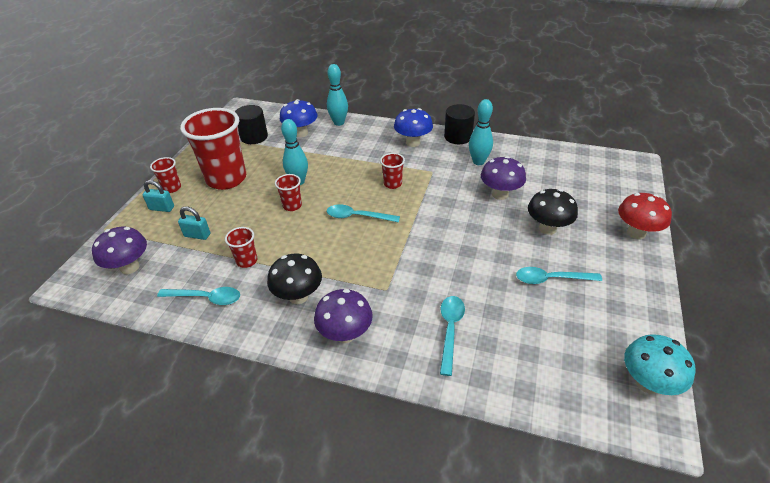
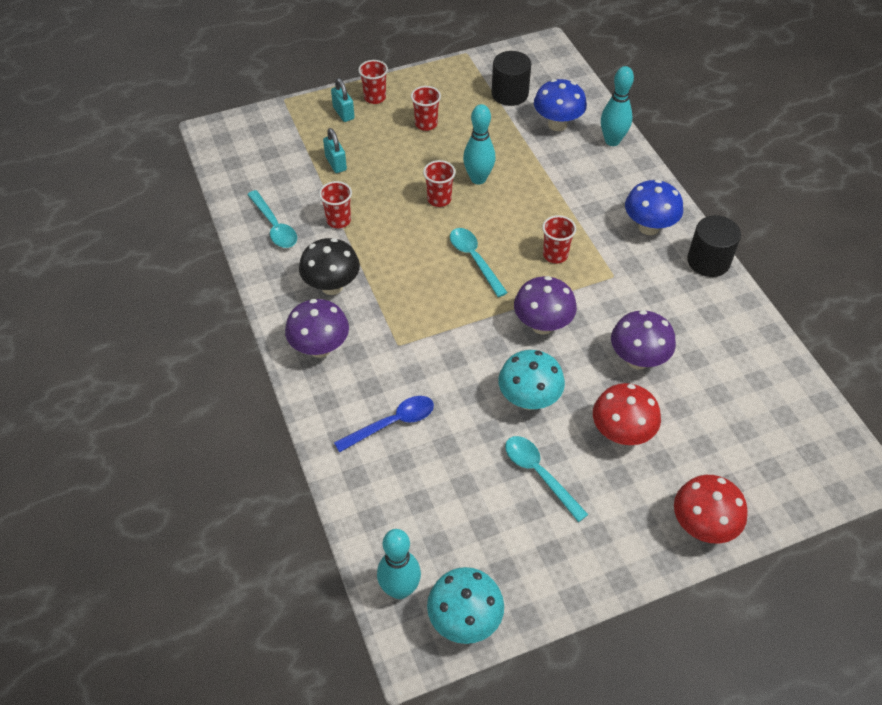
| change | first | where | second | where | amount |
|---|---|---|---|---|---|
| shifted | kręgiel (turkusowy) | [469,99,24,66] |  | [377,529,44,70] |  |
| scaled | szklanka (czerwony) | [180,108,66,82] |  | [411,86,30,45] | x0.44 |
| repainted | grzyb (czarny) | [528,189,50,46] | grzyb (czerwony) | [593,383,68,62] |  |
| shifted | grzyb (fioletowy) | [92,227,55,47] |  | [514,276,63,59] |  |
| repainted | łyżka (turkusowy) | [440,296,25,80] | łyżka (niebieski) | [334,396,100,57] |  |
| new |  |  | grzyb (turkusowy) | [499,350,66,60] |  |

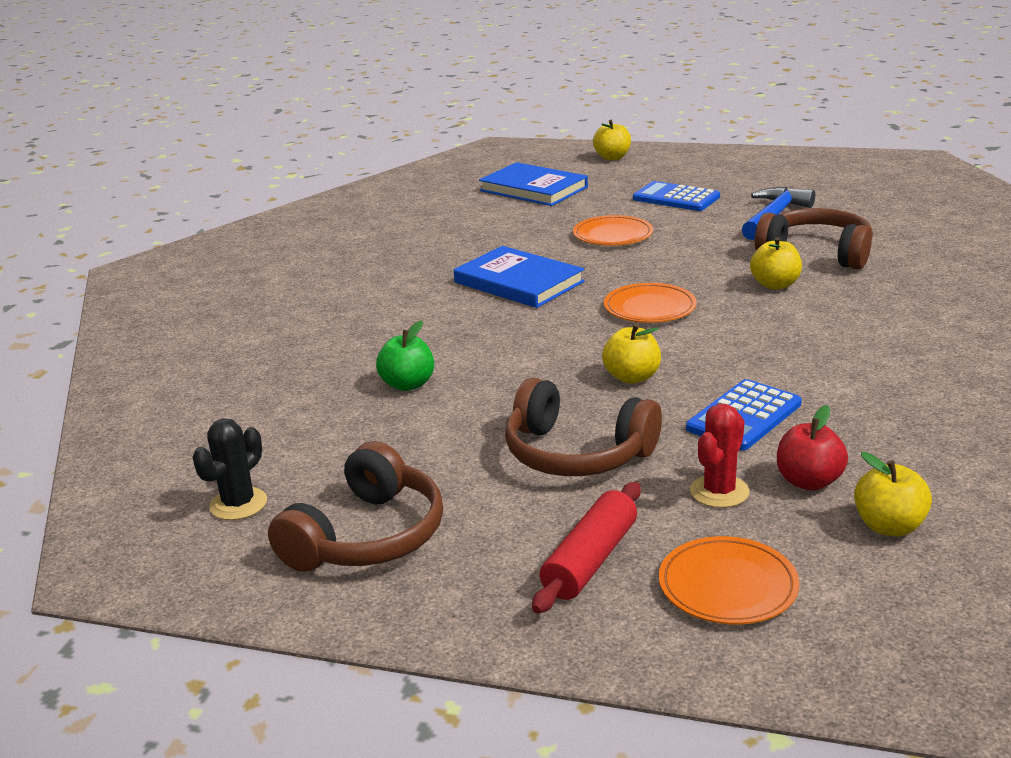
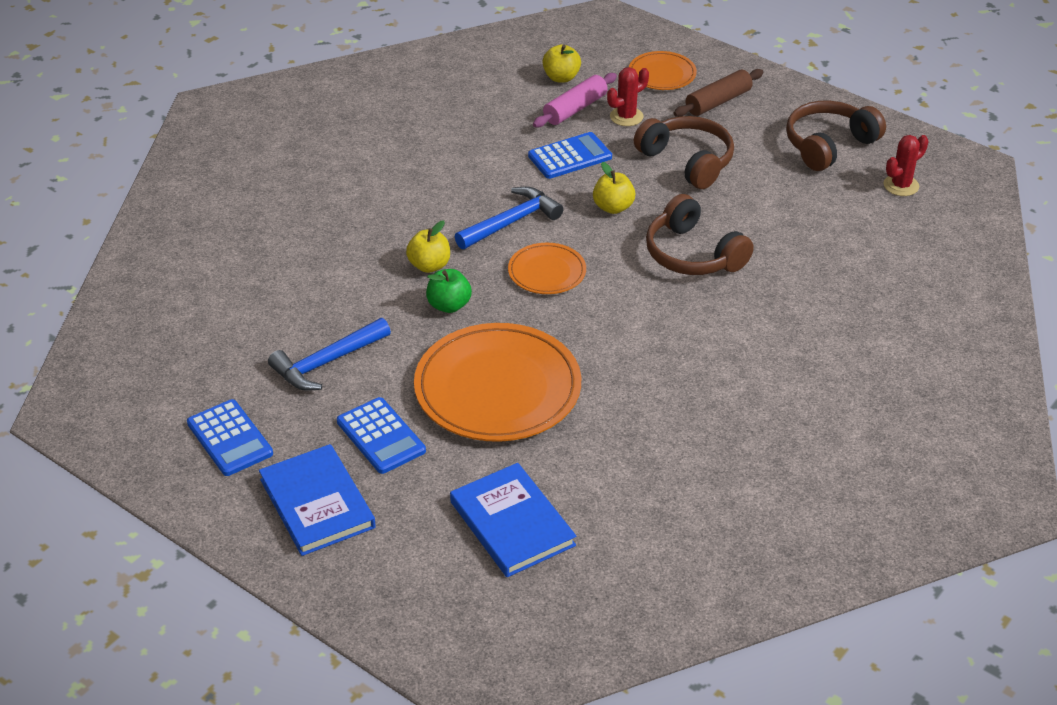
| change | first | where | second | where | amount |
|---|---|---|---|---|---|
| gone | jabłko (żółty) | [593,120,38,40] |  |  |  |
| shifted | słuchawki (brązowy) | [755,208,118,61] |  | [646,194,108,81] |  |
| scaled | talerz (pomarańczowy) | [573,215,80,31] |  | [414,323,167,119] | x1.98 |
| shifted | książka (niebieski) | [454,246,131,62] |  | [259,444,117,112] |  |
| shifted | jabłko (zielony) | [376,320,58,71] |  | [426,269,46,44] |  |
| swapped | jabłko (czerwony) | [777,405,71,86] | wałek do ciasta (różowy) | [533,73,84,54] |  |
| repainted | kaktus (czarny) | [192,419,75,101] | kaktus (czerwony) | [884,135,45,61] |  |
| repainted | wałek do ciasta (czerwony) | [532,482,109,132] | wałek do ciasta (brązowy) | [674,69,90,48] |  |
| new |  |  | młotek (niebieski) | [455,187,108,62] |  |
| new |  |  | kalkulator (niebieski) | [187,399,86,77] |  |

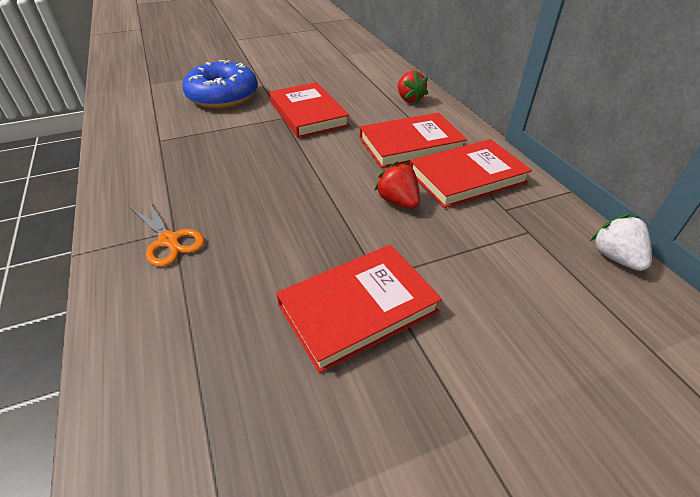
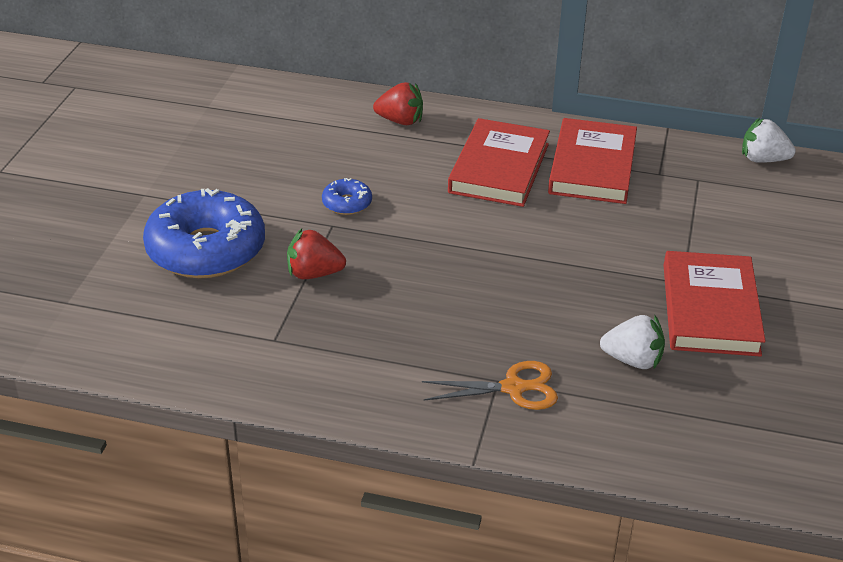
| change | first | where | second | where | amount |
|---|---|---|---|---|---|
| swapped | książka (czerwony) | [269,82,80,56] | donut (niebieski) | [322,178,50,37] |  |
| shifted | truskawka (czerwony) | [374,162,46,47] |  | [287,228,59,51] |  |
| new |  |  | truskawka (biały) | [600,314,65,55] |  |

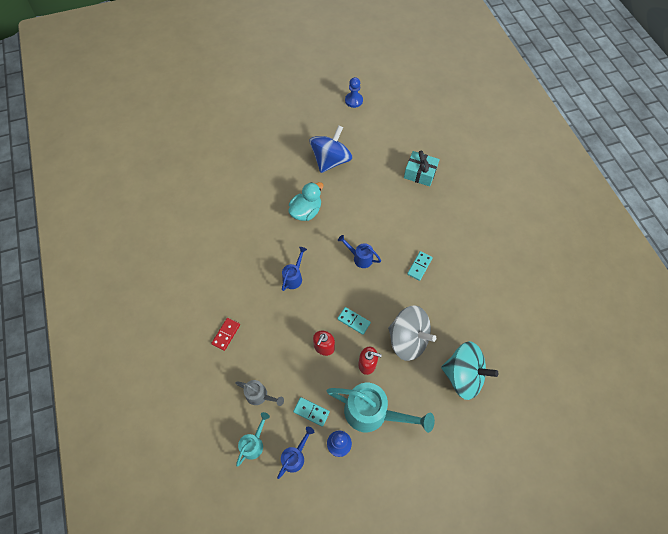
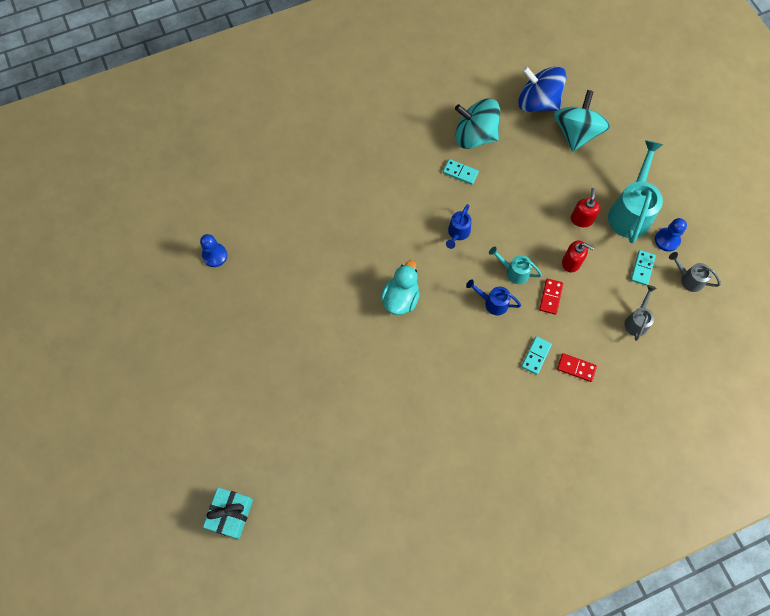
| change | first | where | second | where | amount |
|---|---|---|---|---|---|
| shifted | bączek (niebieski) | [309,125,43,48] |  | [518,66,49,46] |  |
| shifted | prezent (turkusowy) | [404,150,36,36] |  | [203,487,50,52] |  |
| rotated | kaczka (turkusowy) | [288,182,35,39] |  | [381,260,39,55] | 75 degrees clockwise |
| gone | bączek (szary) | [388,305,48,56] |  |  |  |
| shifted | kostka domina (turkusowy) | [337,307,34,28] |  | [521,336,31,39] |  |
| shifted | konewka (turkusowy) | [236,412,34,55] |  | [489,247,53,37] |  |
| repainted | konewka (niebieski) | [277,427,37,52] | konewka (szary) | [669,252,52,40] |  |
| new |  |  | bączek (turkusowy) | [455,98,45,51] |  |
| new |  |  | kostka domina (czerwony) | [539,279,24,36] |  |

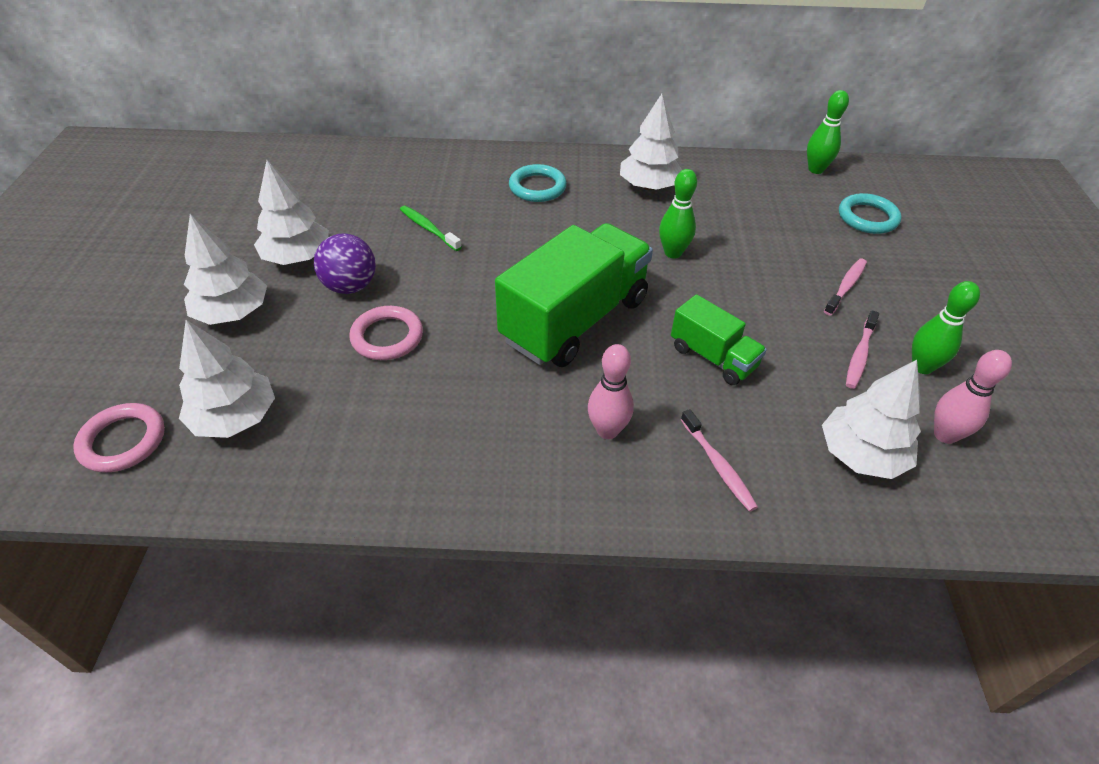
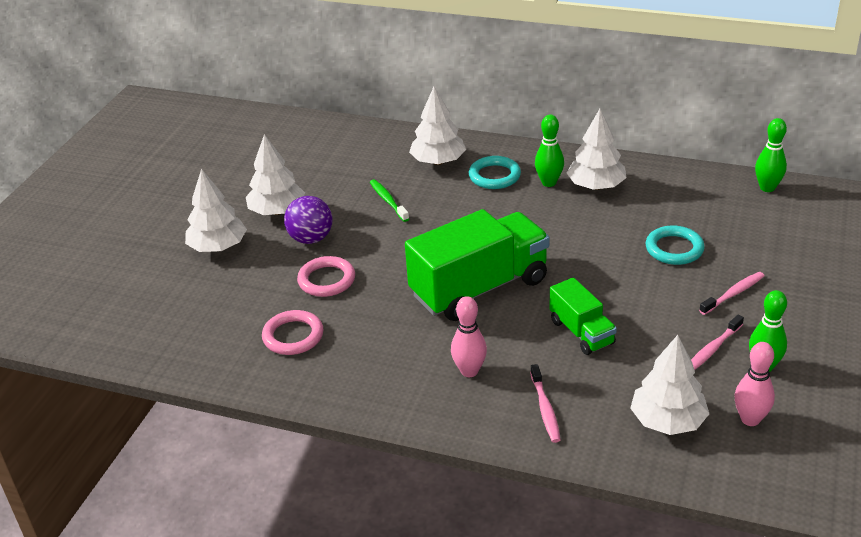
| change | first | where | second | where | amount |
|---|---|---|---|---|---|
| shifted | kręgiel (zielony) | [659,169,38,90] |  | [535,115,29,72] |  |
| shifted | pierścień (turkusowy) | [839,193,63,41] |  | [646,225,58,40] |  |
| shifted | drzewko (biały) | [179,320,96,118] |  | [409,86,57,79] |  |
| shifted | pierścień (różowy) | [73,403,92,70] |  | [262,310,62,45] |  |

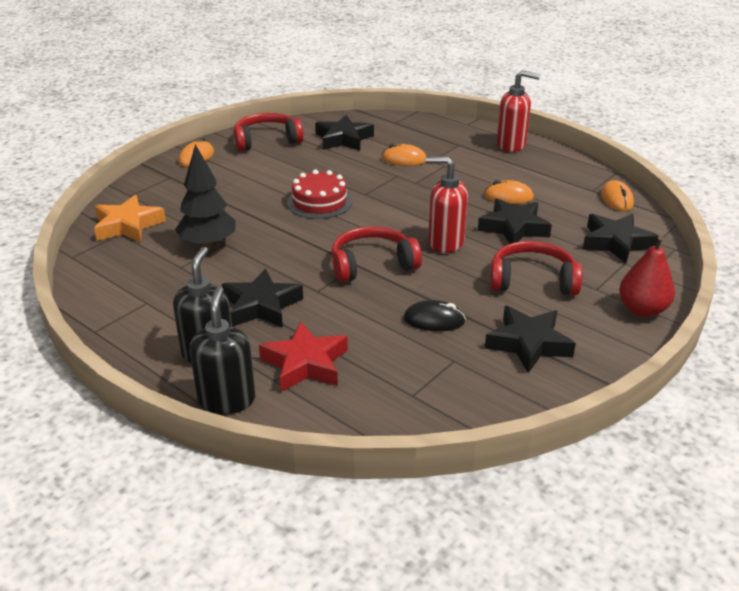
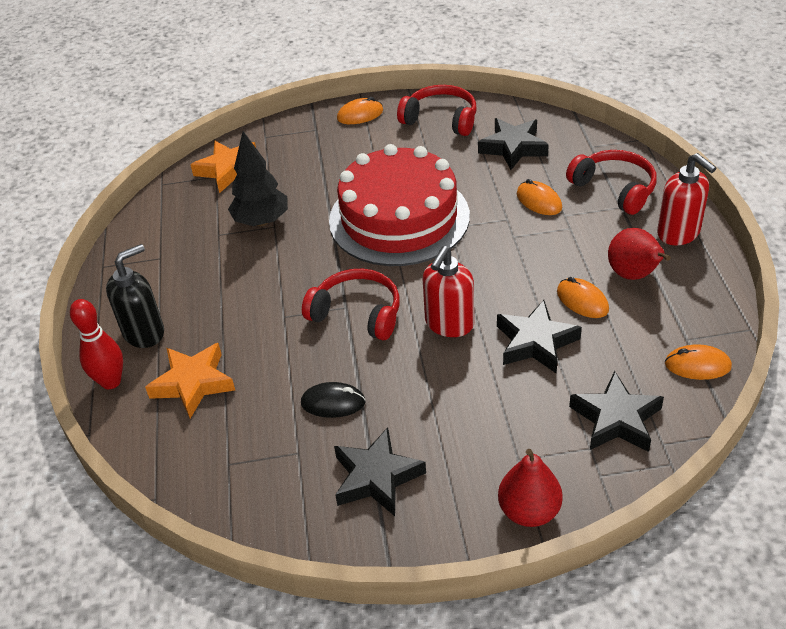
| change | first | where | second | where | amount |
|---|---|---|---|---|---|
| rotated | dozownik mydła (czerwony) | [426,156,42,97] |  | [423,246,51,91] | 120 degrees counterclockwise |
| scaled | tort (czerwony) | [287,169,65,50] |  | [329,144,141,122] | x1.97 |
| rotated | myszka (pomarańczowy) | [601,180,33,31] |  | [665,344,67,36] | 60 degrees clockwise |
| shifted | słuchawki (czerwony) | [490,241,93,54] |  | [566,150,91,65] |  |
| gone | gwiazda (czarny) | [222,268,81,60] |  |  |  |
| swapped | dozownik mydła (czarny) | [190,286,65,128] | kręgiel (czerwony) | [70,299,53,90] |  |
| rotated | myszka (czarny) | [404,300,62,31] |  | [301,382,65,36] | 45 degrees counterclockwise |
| repainted | gwiazda (czerwony) | [259,321,89,71] | gwiazda (pomarańczowy) | [145,343,90,75] |  |
| new |  |  | gruszka (czerwony) | [608,228,63,52] |  |

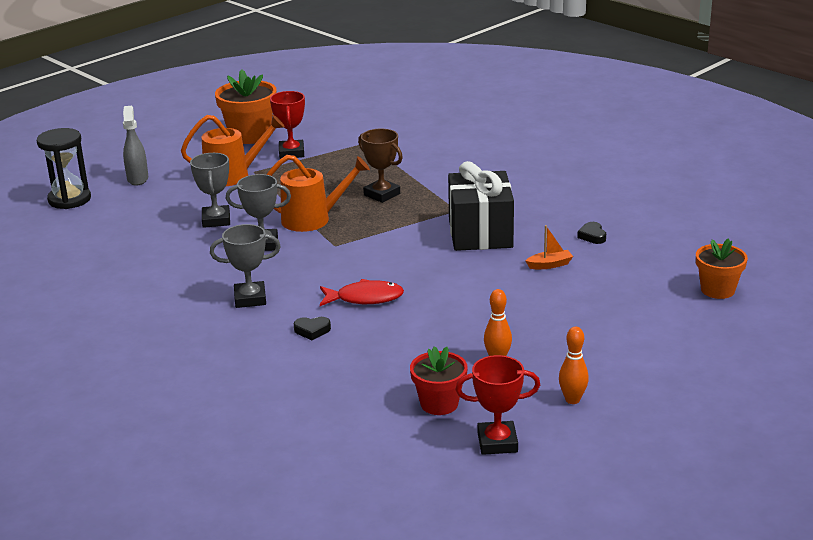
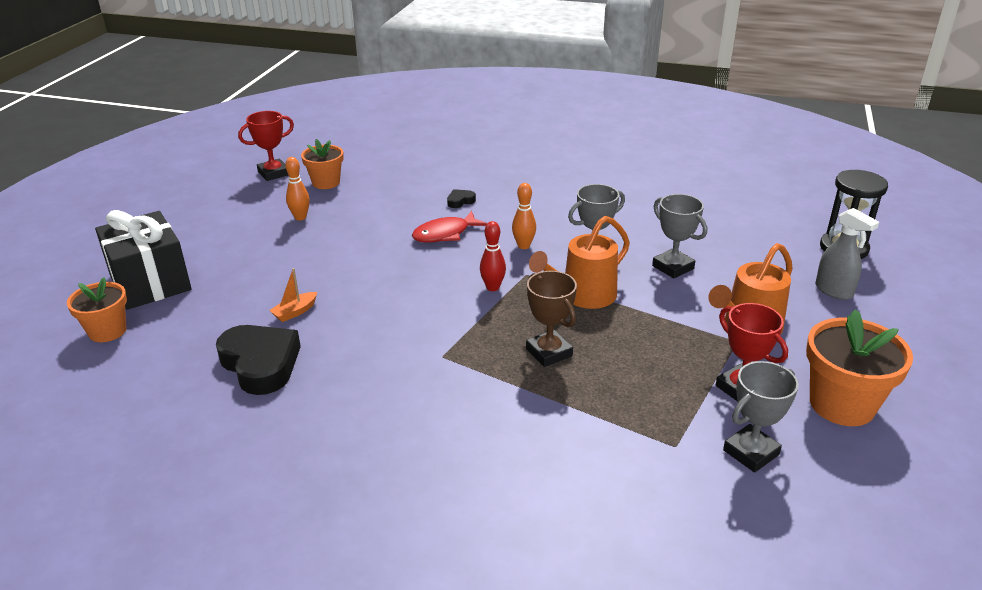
| change | first | where | second | where | amount |
|---|---|---|---|---|---|
| rotated | puchar (brązowy) | [358,128,45,75] |  | [526,271,51,96] | 45 degrees clockwise |
| shifted | prezent (czarny) | [448,161,66,90] |  | [95,210,97,100] |  |
| scaled | serce (czarny) | [577,222,29,22] |  | [216,325,85,70] | x2.32 |
| shifted | puchar (szary) | [210,224,71,84] |  | [723,361,76,112] |  |
| shifted | kręgiel (pomarańczowy) | [559,327,30,77] |  | [512,183,24,66] |  |
| repainted | doniczka (czerwony) | [410,346,58,69] | doniczka (pomarańczowy) | [301,139,43,50] |  |
| new |  |  | kręgiel (czerwony) | [480,221,26,70] |  |

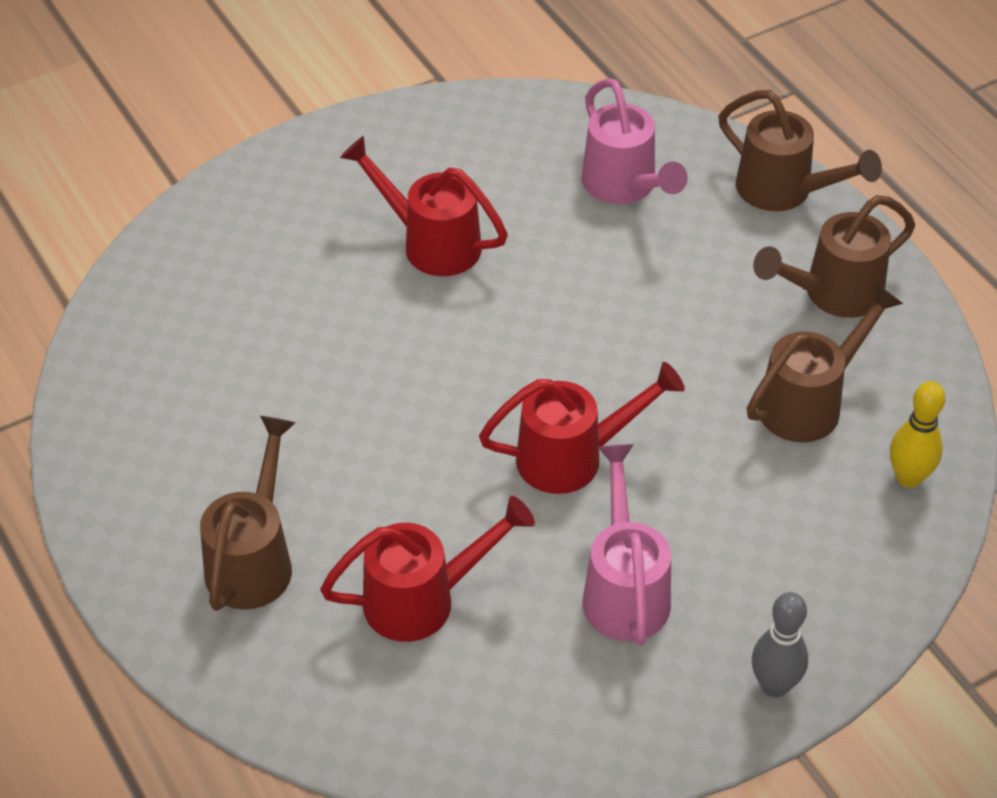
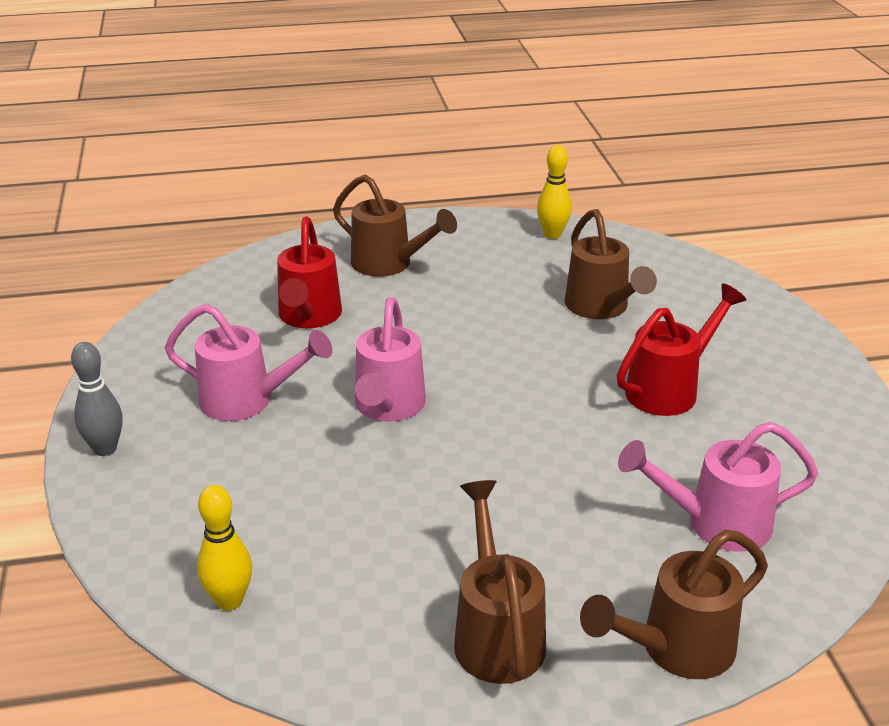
| change | first | where | second | where | amount |
|---|---|---|---|---|---|
| shifted | konewka (brązowy) | [747,283,156,160] |  | [565,209,92,110] |  |
| repainted | konewka (czerwony) | [479,362,206,132] | konewka (różowy) | [355,297,71,124] |  |
| new |  |  | kręgiel (żółty) | [537,145,35,94] |  |

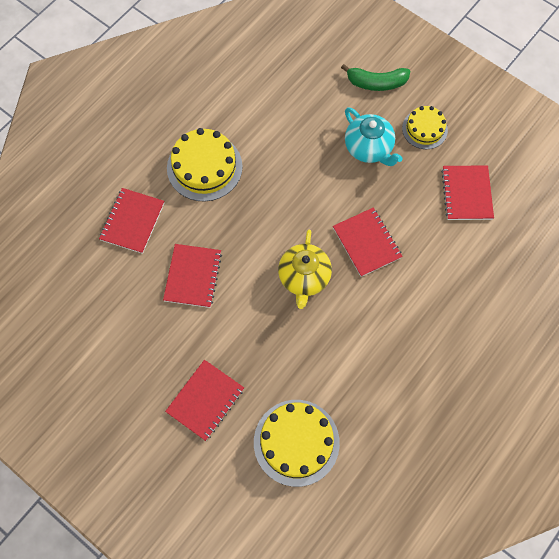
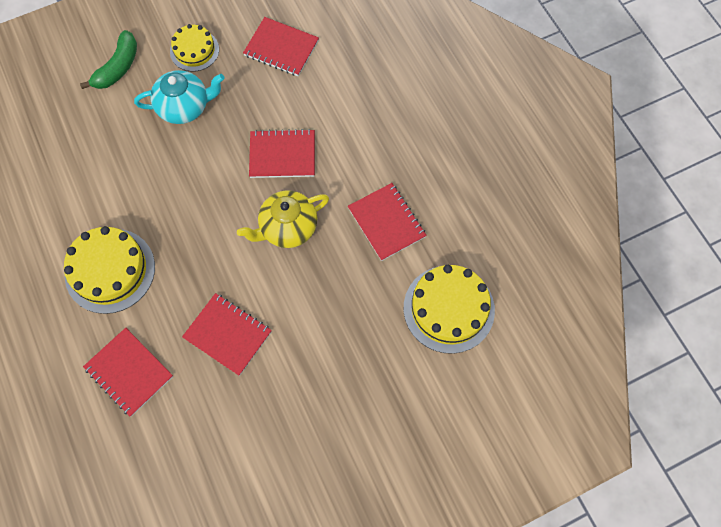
| change | first | where | second | where | amount |
|---|---|---|---|---|---|
| rotated | imbryk (żółty) | [278,229,54,80] |  | [237,190,92,58] | 120 degrees clockwise |
| shifted | zeszyt (czerwony) | [165,360,79,81] |  | [348,183,79,78] |  |

